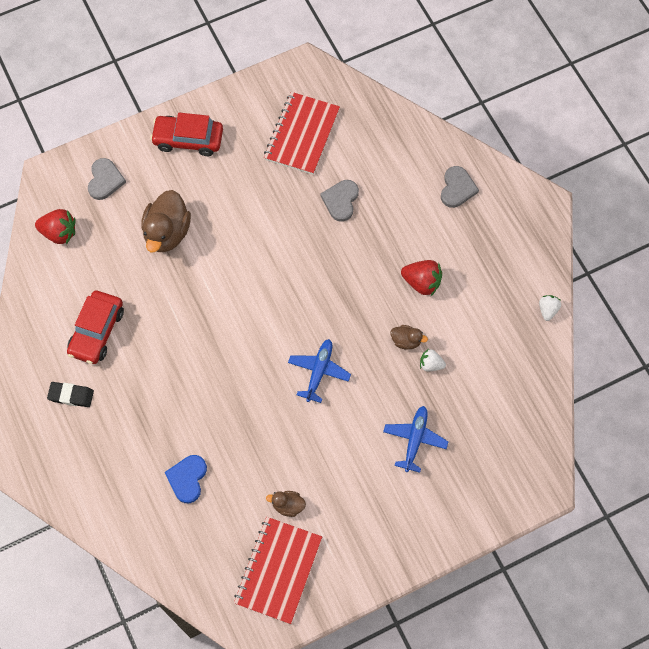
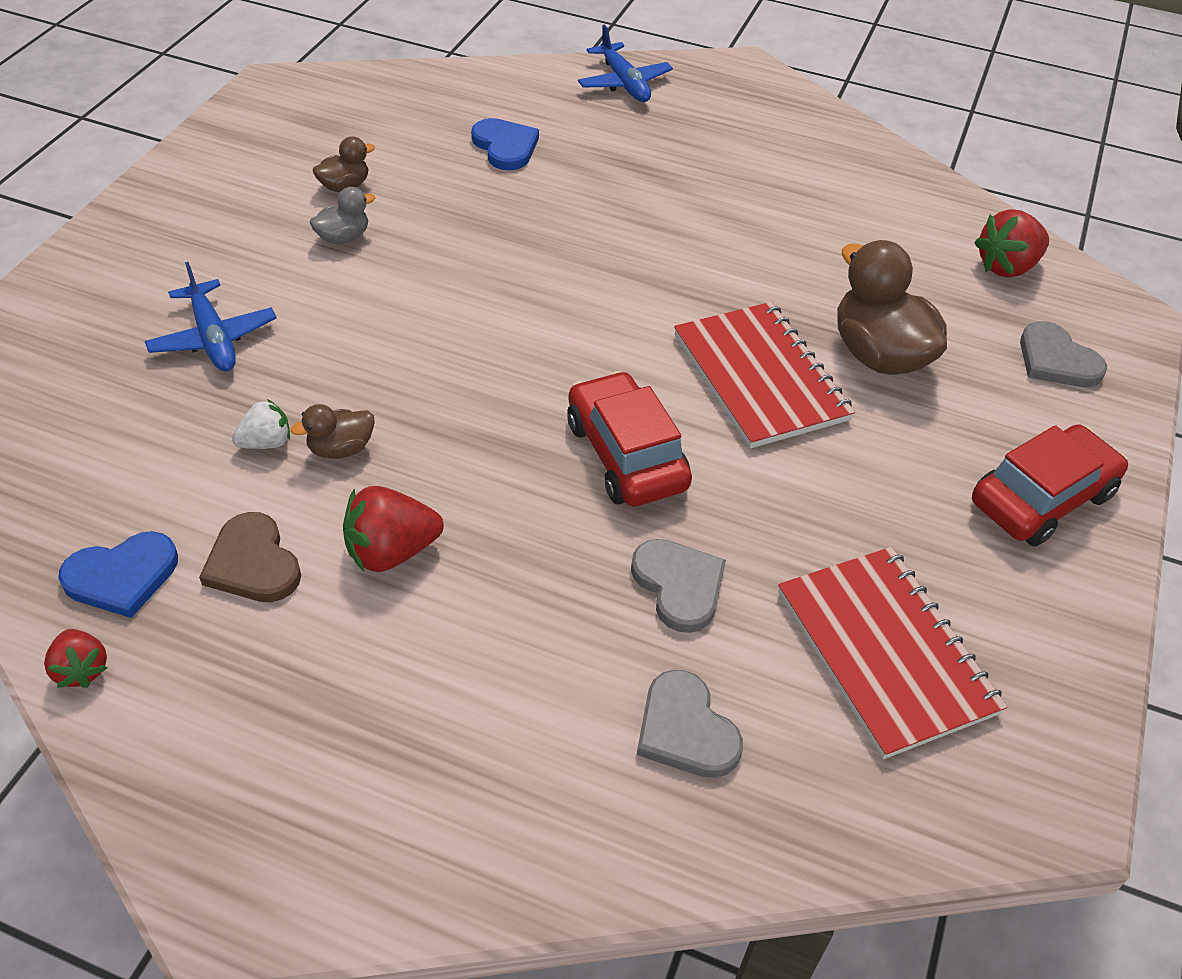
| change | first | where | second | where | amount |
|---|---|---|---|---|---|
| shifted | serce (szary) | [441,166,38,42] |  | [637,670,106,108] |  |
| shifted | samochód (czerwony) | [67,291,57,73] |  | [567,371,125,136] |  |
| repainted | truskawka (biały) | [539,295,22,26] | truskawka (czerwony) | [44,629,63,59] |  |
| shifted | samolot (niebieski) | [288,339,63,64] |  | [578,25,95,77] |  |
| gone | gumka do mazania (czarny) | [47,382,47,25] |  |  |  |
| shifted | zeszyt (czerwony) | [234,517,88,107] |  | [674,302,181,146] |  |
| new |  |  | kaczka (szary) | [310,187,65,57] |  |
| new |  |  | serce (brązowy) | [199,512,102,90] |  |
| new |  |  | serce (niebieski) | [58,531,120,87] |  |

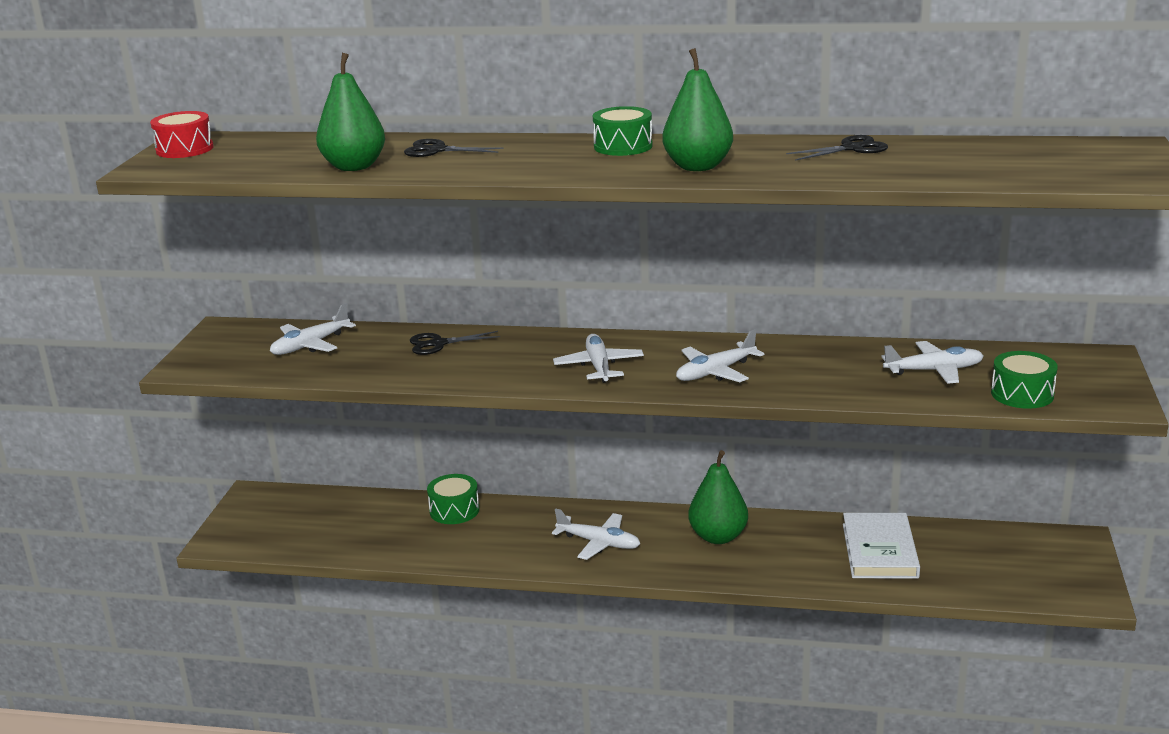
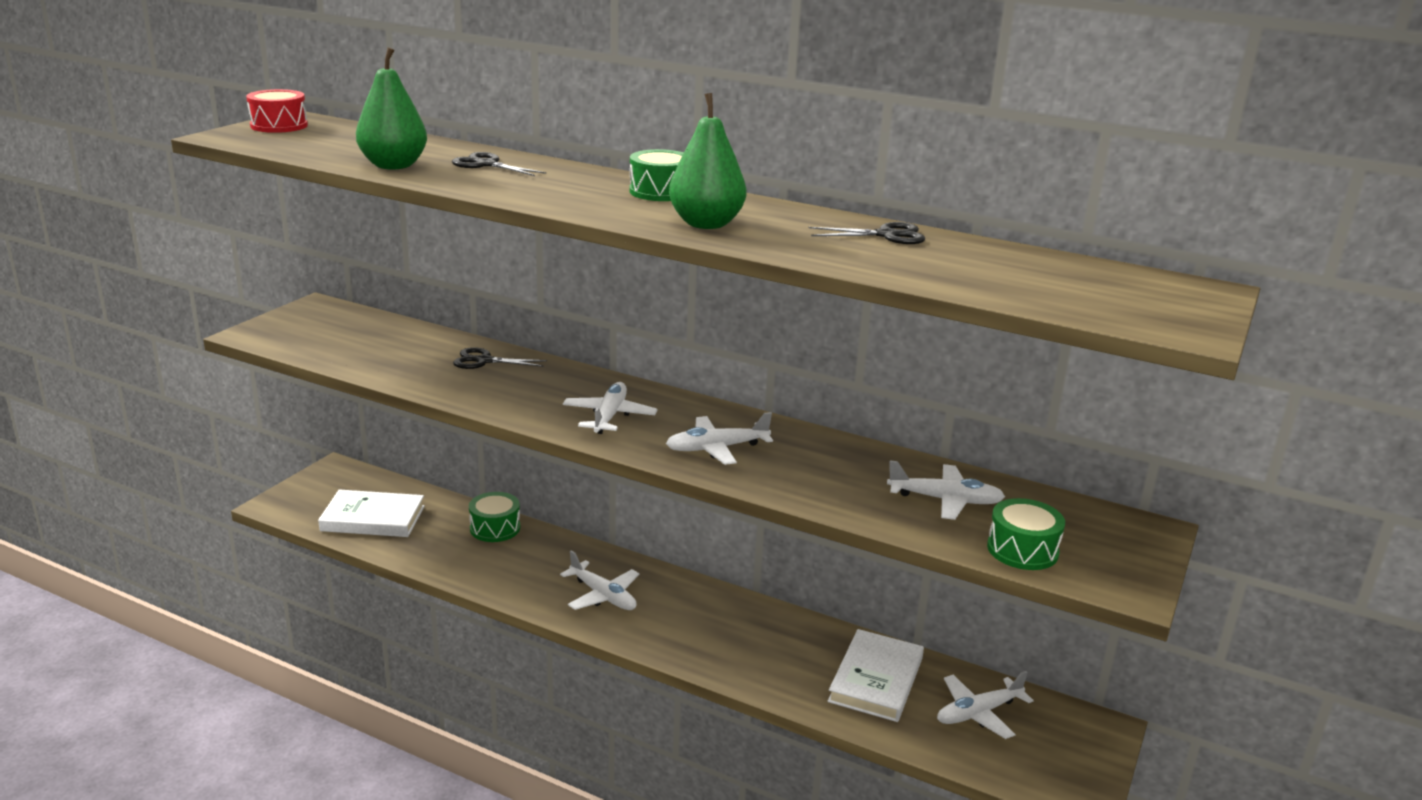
| change | first | where | second | where | amount |
|---|---|---|---|---|---|
| shifted | samolot (biały) | [270,303,86,52] |  | [937,671,97,68] |  |
| gone | gruszka (zielony) | [688,450,60,94] |  |  |  |
| new |  |  | książka (biały) | [318,489,107,48] |  |

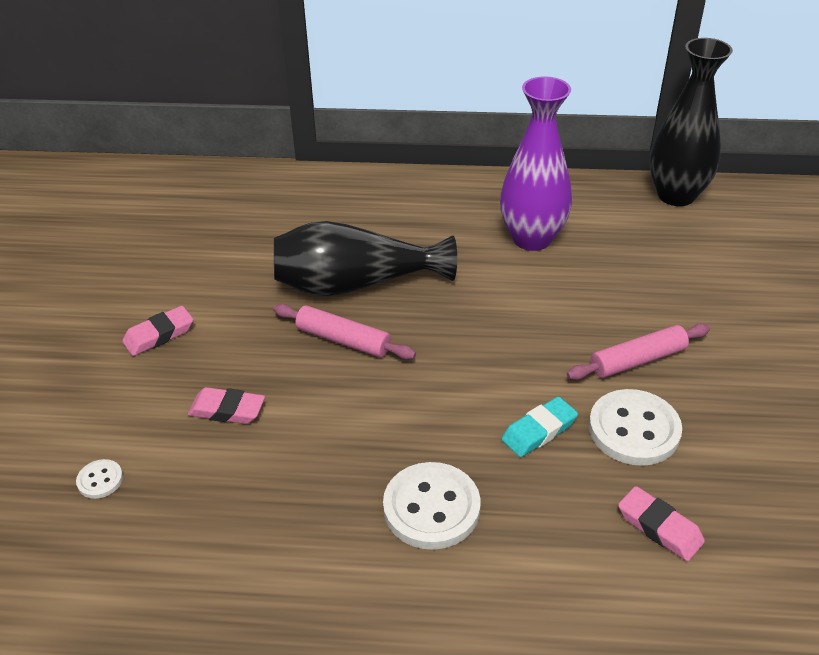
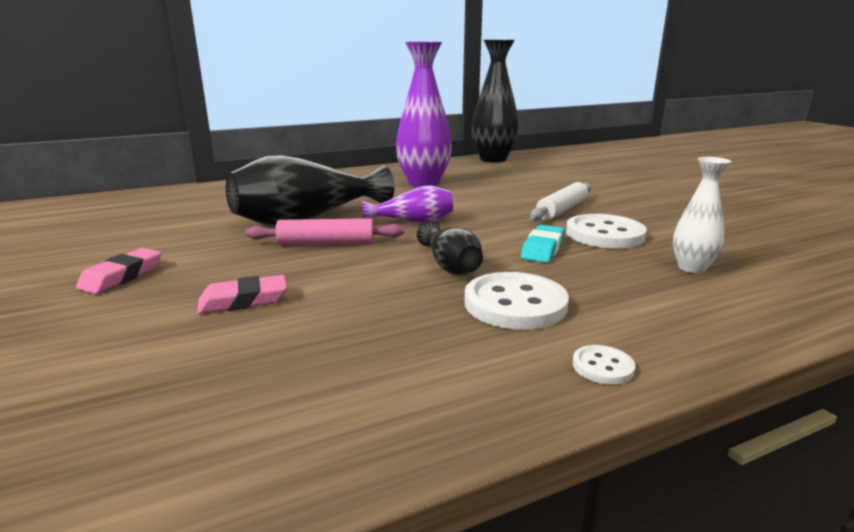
| change | first | where | second | where | amount |
|---|---|---|---|---|---|
| repainted | wałek do ciasta (różowy) | [567,324,143,56] | wałek do ciasta (biały) | [530,182,61,39] |  |
| shifted | guzik (biały) | [76,459,47,40] |  | [573,345,62,40] |  |
| swapped | gumka do mazania (różowy) | [618,486,87,75] | wazon (biały) | [673,157,58,116] |  |
| new |  |  | wazon (fioletowy) | [362,185,91,37] |  |
| new |  |  | wazon (czarny) | [417,221,66,54] |  |

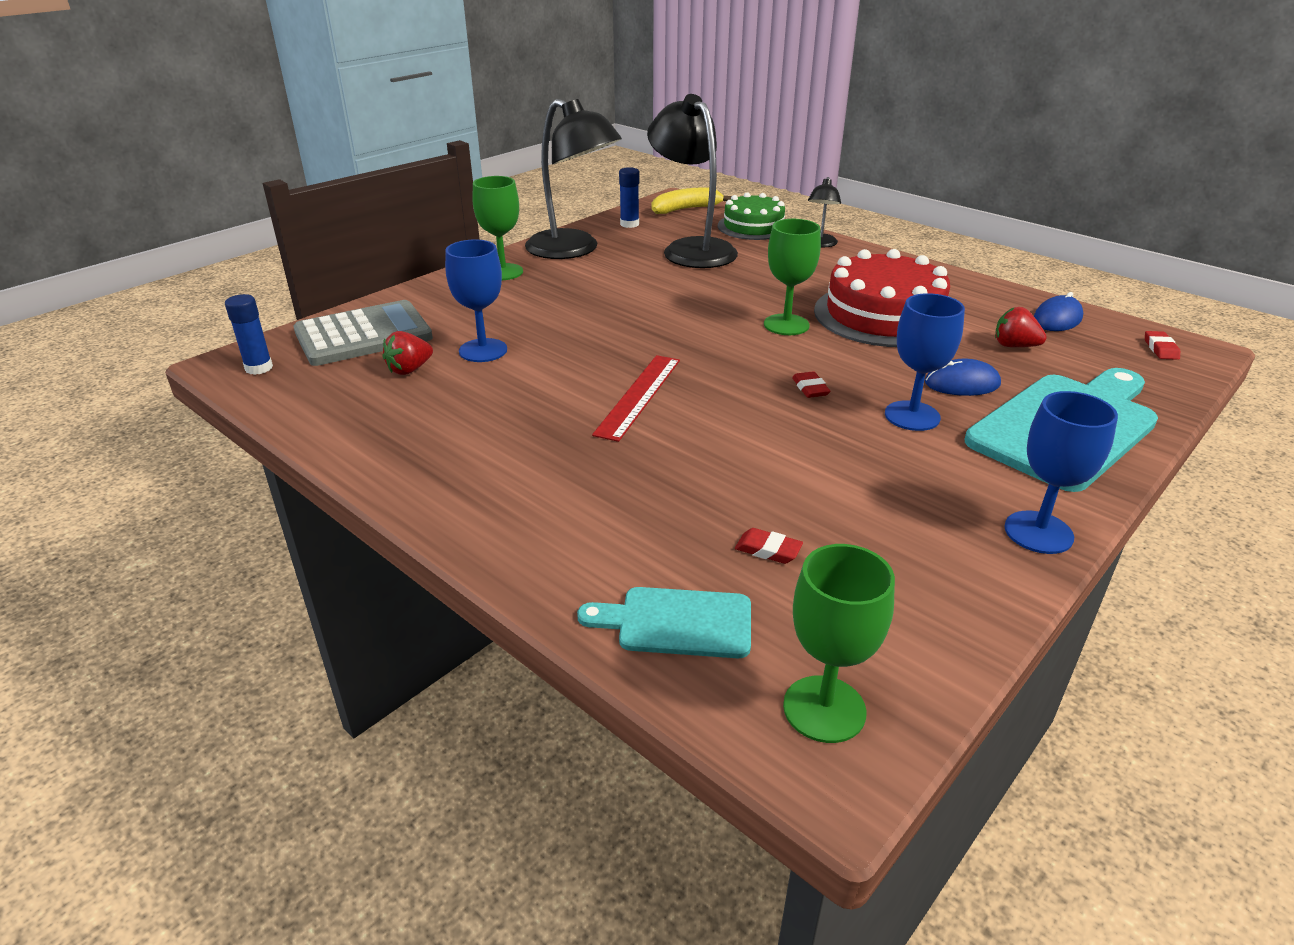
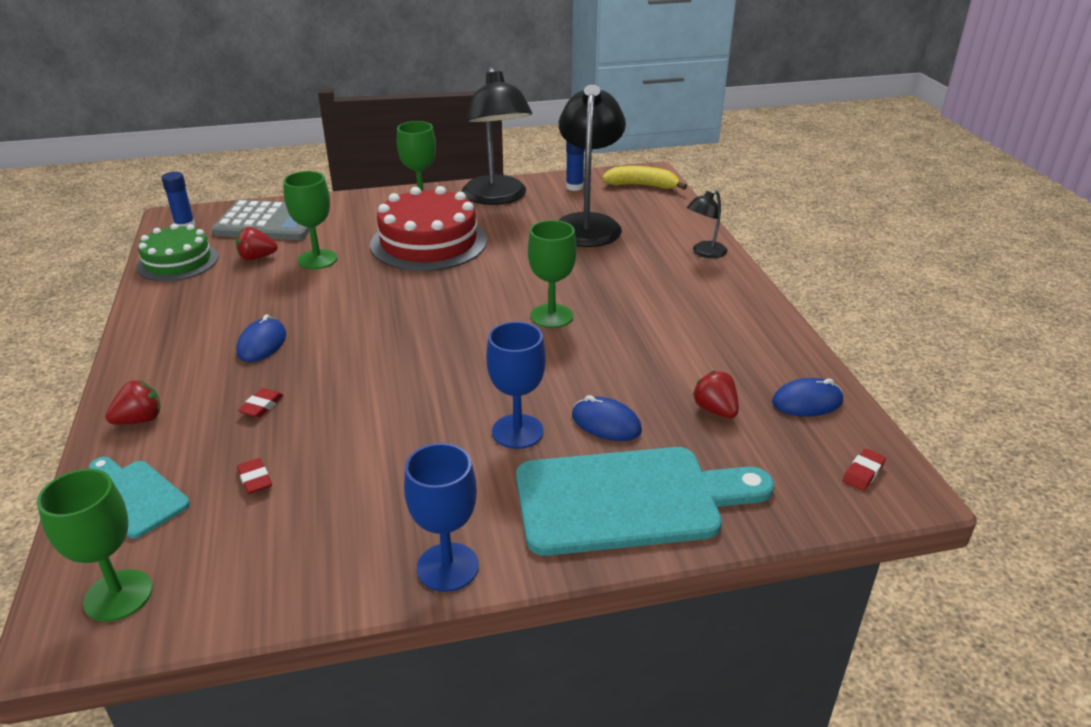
| change | first | where | second | where | amount |
|---|---|---|---|---|---|
| shifted | tort (zielony) | [718,192,67,48] |  | [136,224,83,57] |  |
| repainted | kielich (niebieski) | [445,240,62,122] | kielich (zielony) | [283,171,54,98] |  |
| shifted | tort (czerwony) | [814,249,136,98] |  | [370,186,117,85] |  |
| gone | linijka (czerwony) | [592,355,88,87] |  |  |  |
| shifted | gumka do mazania (czerwony) | [792,371,38,27] |  | [238,388,46,30] |  |
| new |  |  | myszka (niebieski) | [236,314,50,48] |  |
| new |  |  | truskawka (czerwony) | [105,380,56,45] |  |

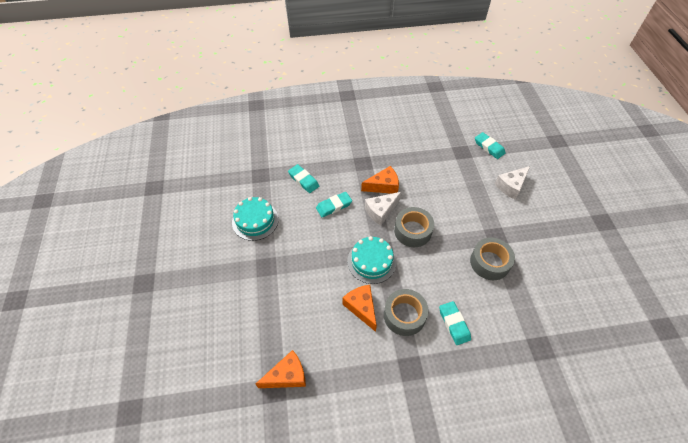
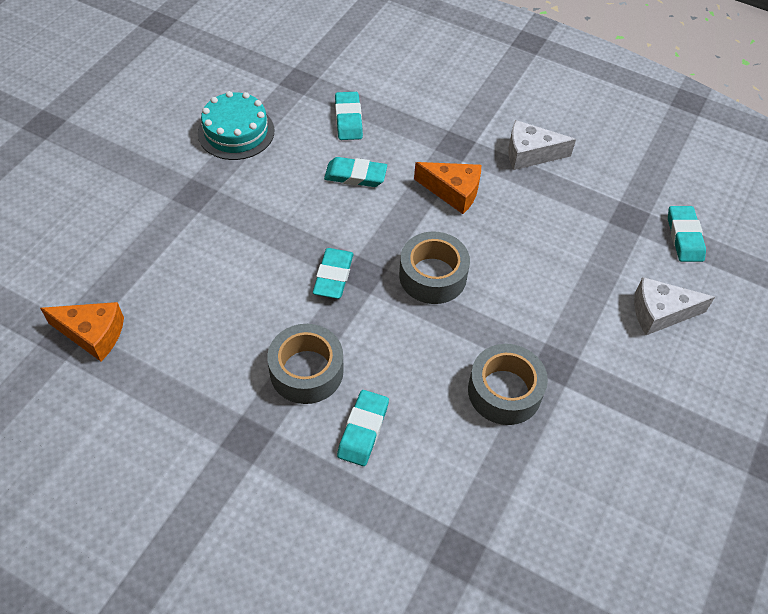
| change | first | where | second | where | amount |
|---|---|---|---|---|---|
| shifted | ser (biały) | [365,192,36,33] |  | [508,120,68,50] |  |
| swapped | tort (turkusowy) | [347,236,49,48] | gumka do mazania (turkusowy) | [313,248,41,51] |  |
| gone | ser (pomarańczowy) | [342,285,35,47] |  |  |  |

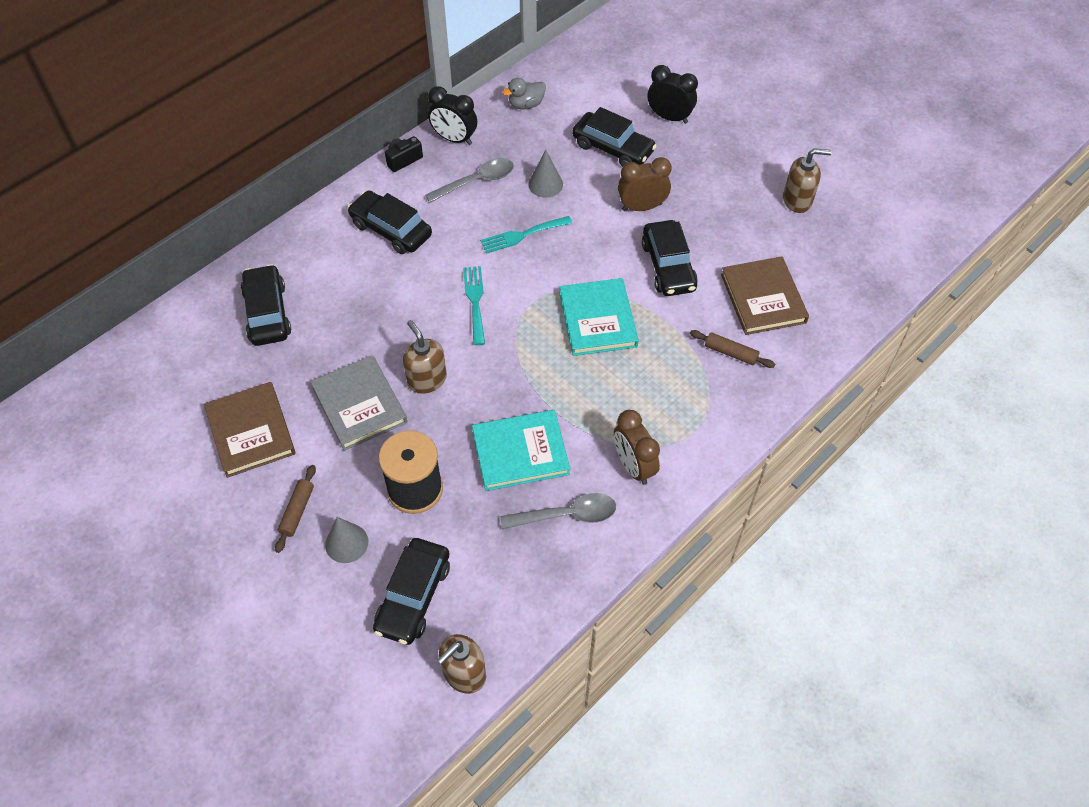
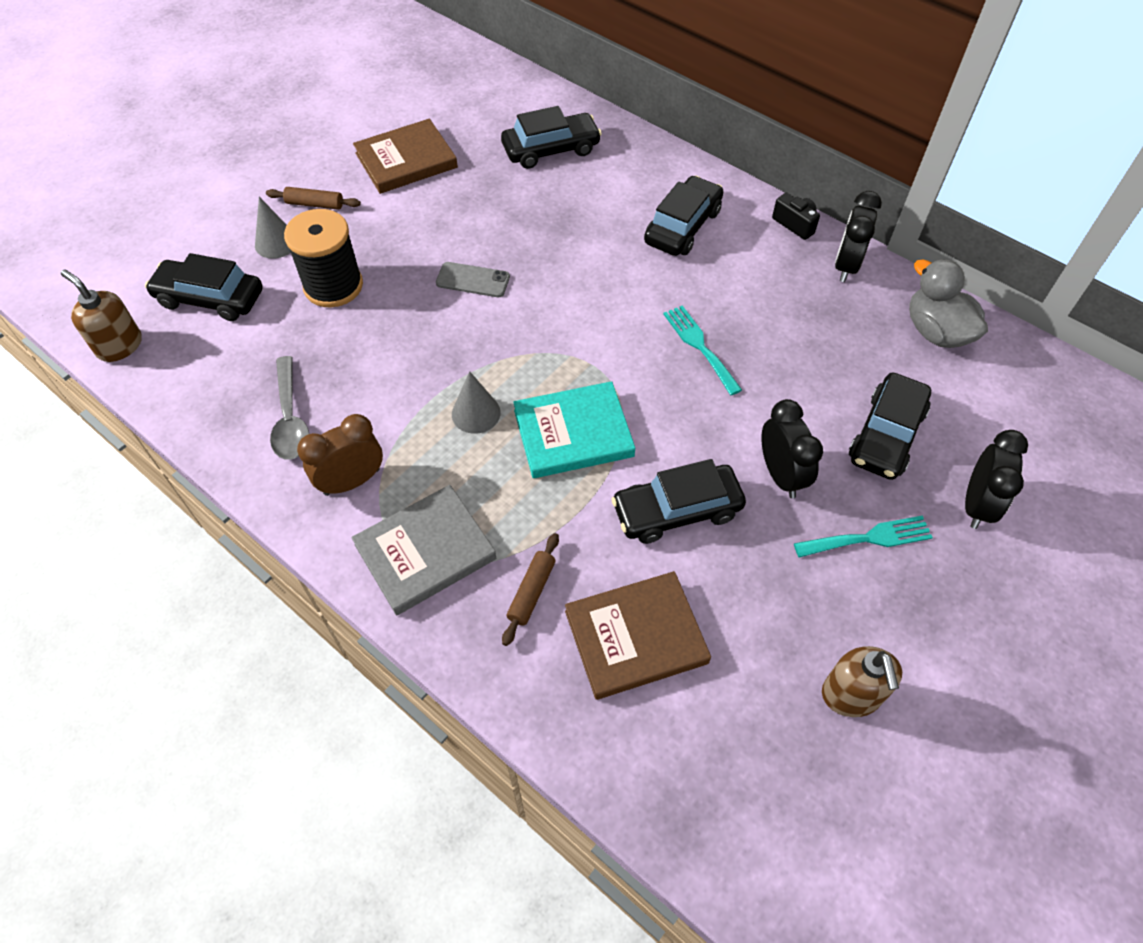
| change | first | where | second | where | amount |
|---|---|---|---|---|---|
| scaled | kaczka (szary) | [503,78,43,32] |  | [909,259,79,89] | x1.54 |
| shifted | stożek (szary) | [528,150,35,48] |  | [452,371,49,63] |  |
| repainted | budzik (brązowy) | [618,157,54,54] | budzik (czarny) | [761,399,62,99] |  |
| gone | łyżka (szary) | [425,158,89,45] |  |  |  |
| shifted | widelec (turkusowy) | [463,266,22,79] |  | [794,516,139,42] |  |
| swapped | dozownik mydła (brązowy) | [403,320,44,74] | telefon (szary) | [436,262,74,35] |  |
| shifted | książka (szary) | [310,355,97,96] |  | [351,485,145,130] |  |
| gone | książka (turkusowy) | [472,410,98,81] |  |  |  |

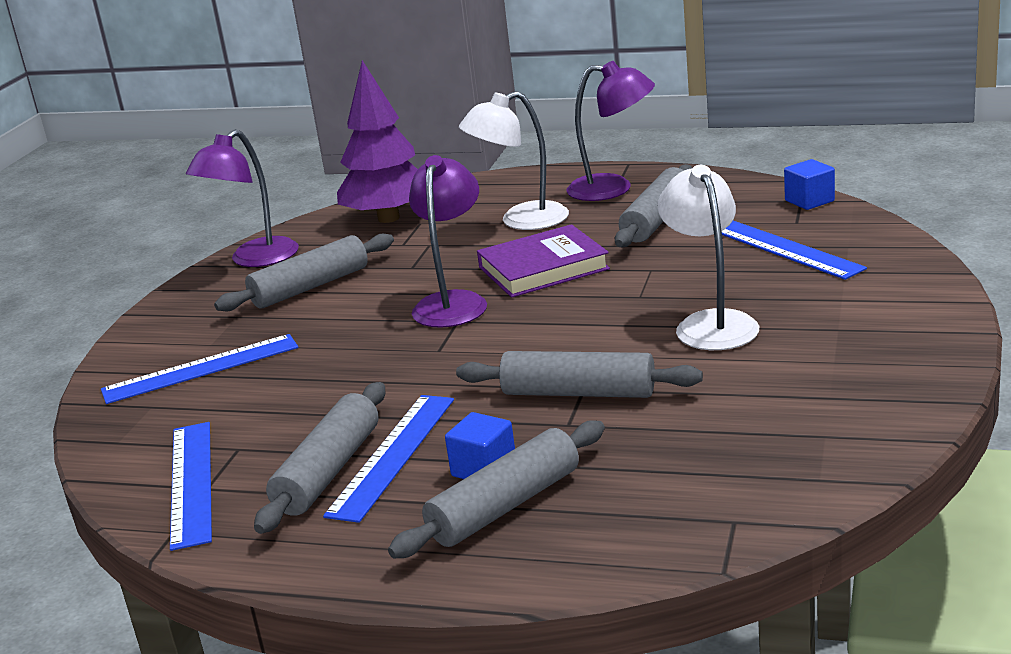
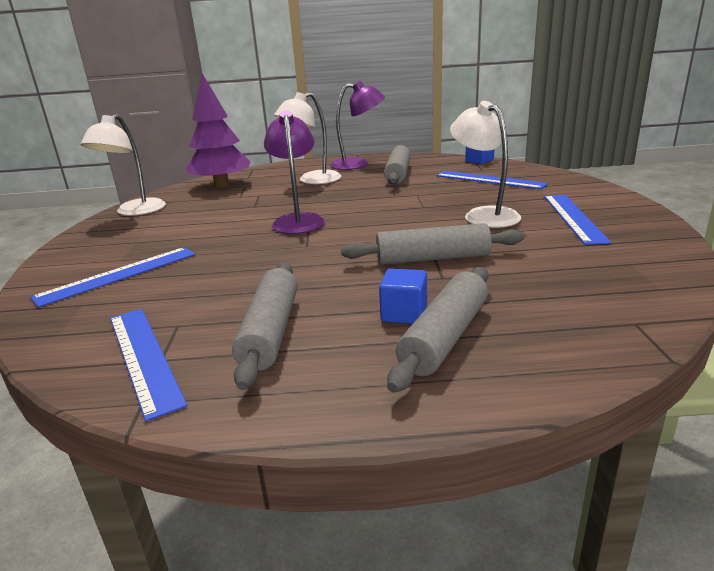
| change | first | where | second | where | amount |
|---|---|---|---|---|---|
| repainted | lampka (fioletowy) | [186,129,113,138] | lampka (biały) | [80,114,86,102] |  |
| gone | książka (fioletowy) | [477,224,133,73] |  |  |  |
| gone | wałek do ciasta (szary) | [214,234,180,77] |  |  |  |
| shifted | linijka (niebieski) | [323,395,131,128] |  | [544,195,68,50] |  |

